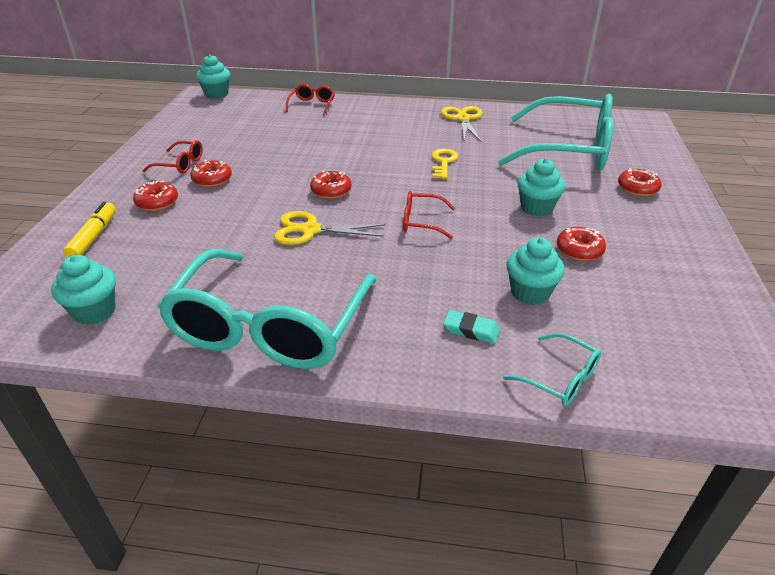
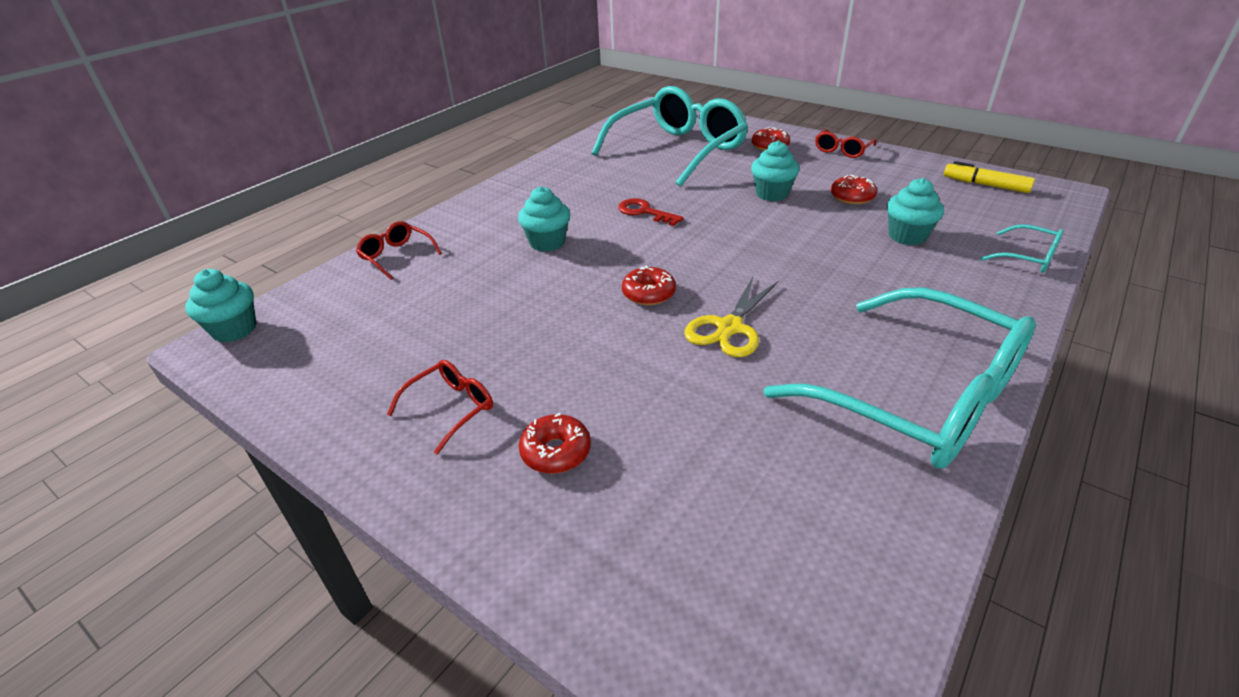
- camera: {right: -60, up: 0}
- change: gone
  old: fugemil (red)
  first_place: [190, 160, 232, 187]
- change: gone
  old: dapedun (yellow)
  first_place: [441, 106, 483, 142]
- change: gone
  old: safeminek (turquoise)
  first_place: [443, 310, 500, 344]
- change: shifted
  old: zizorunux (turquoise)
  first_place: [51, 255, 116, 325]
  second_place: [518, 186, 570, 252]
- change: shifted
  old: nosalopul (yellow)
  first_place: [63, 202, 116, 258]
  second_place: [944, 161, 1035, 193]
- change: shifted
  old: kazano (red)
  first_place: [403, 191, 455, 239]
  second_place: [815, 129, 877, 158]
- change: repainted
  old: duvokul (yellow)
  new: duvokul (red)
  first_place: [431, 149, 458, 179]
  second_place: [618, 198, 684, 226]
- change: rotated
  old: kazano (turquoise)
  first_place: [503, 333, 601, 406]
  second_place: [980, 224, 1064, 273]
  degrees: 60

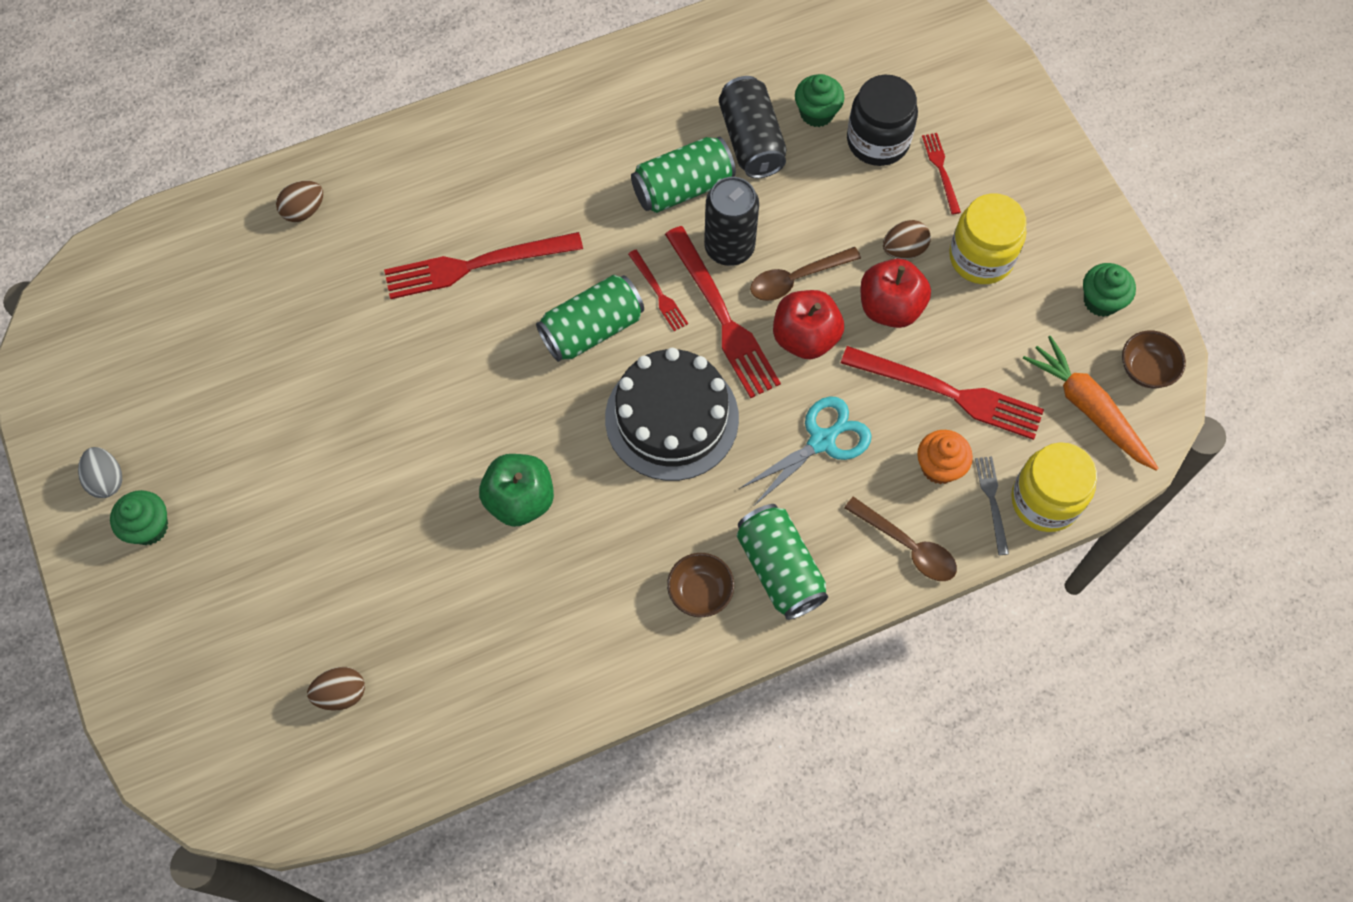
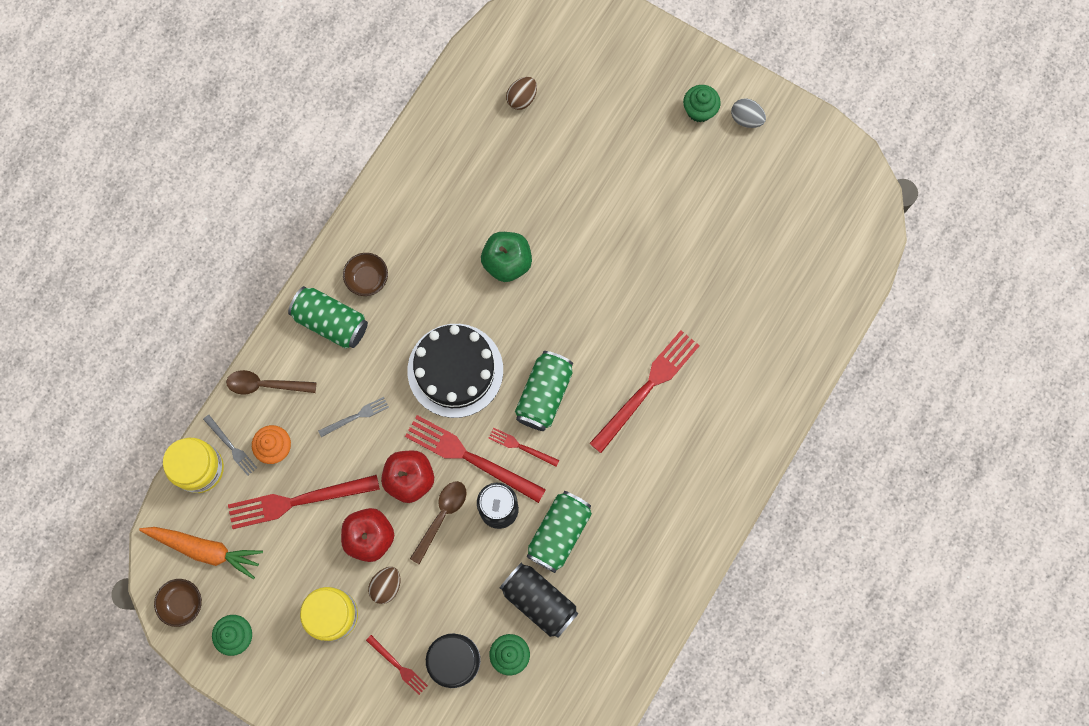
- camera: {right: 145, up: 10}
- change: gone
  old: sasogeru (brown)
  first_place: [276, 181, 323, 222]
- change: swapped
  old: dapedun (turquoise)
  new: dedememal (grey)
  first_place: [739, 396, 872, 506]
  second_place: [318, 397, 389, 437]

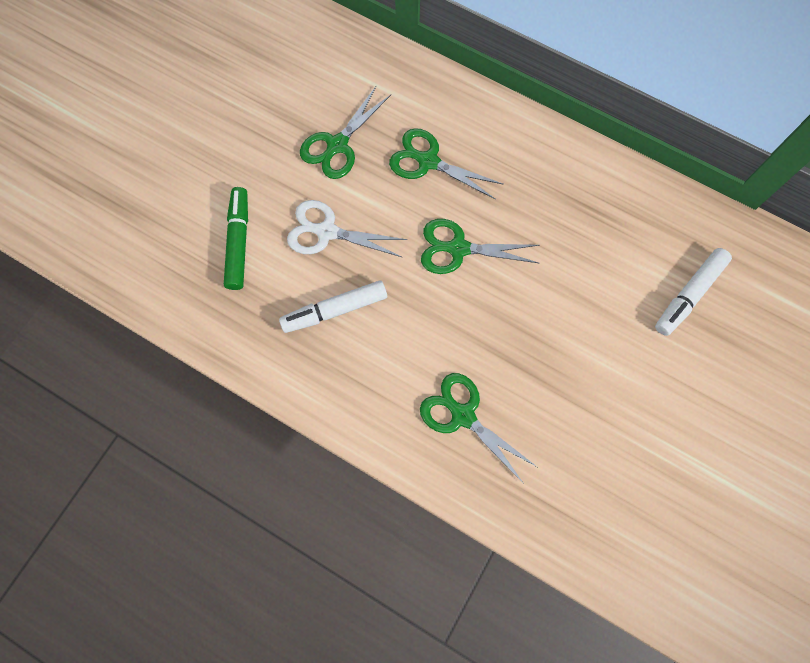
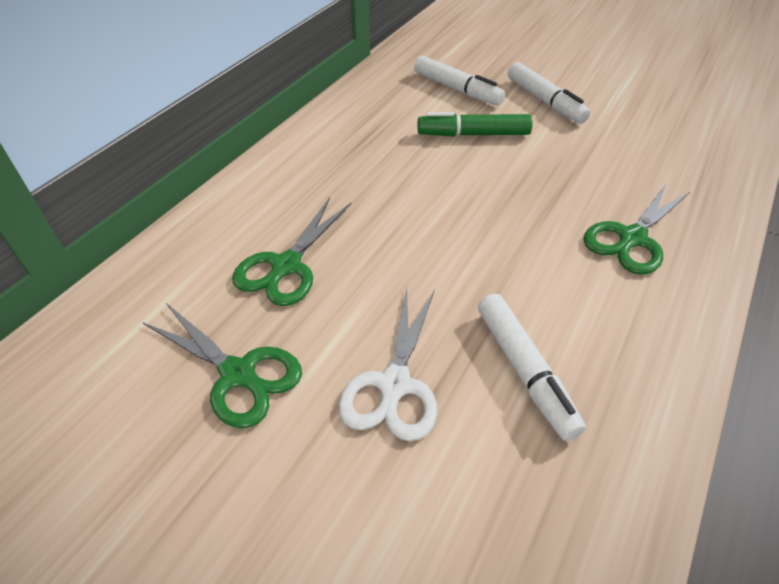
- camera: {right: -90, up: -25}
- change: gone
  old: dapedun (green)
  first_place: [421, 219, 540, 274]
- change: new
  new: nosalopul (white)
  second_place: [508, 62, 591, 124]
- change: shifted
  old: nosalopul (green)
  first_place: [224, 187, 248, 290]
  second_place: [418, 112, 533, 137]

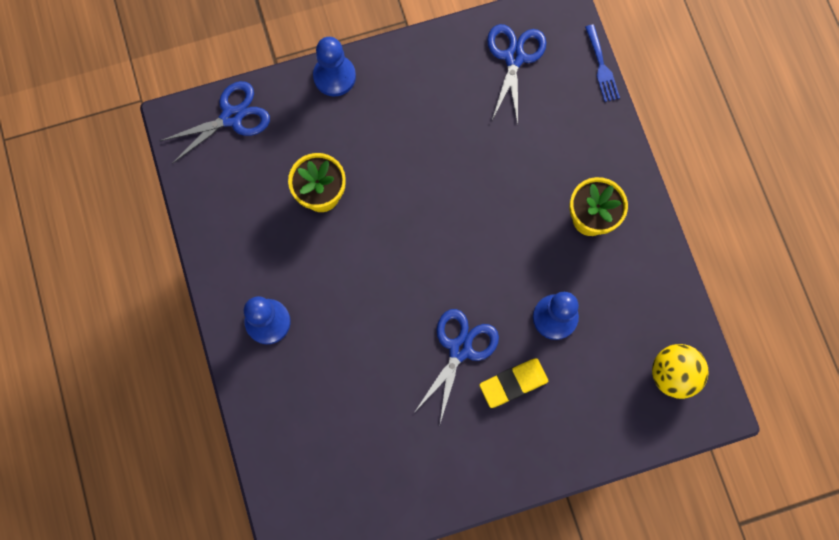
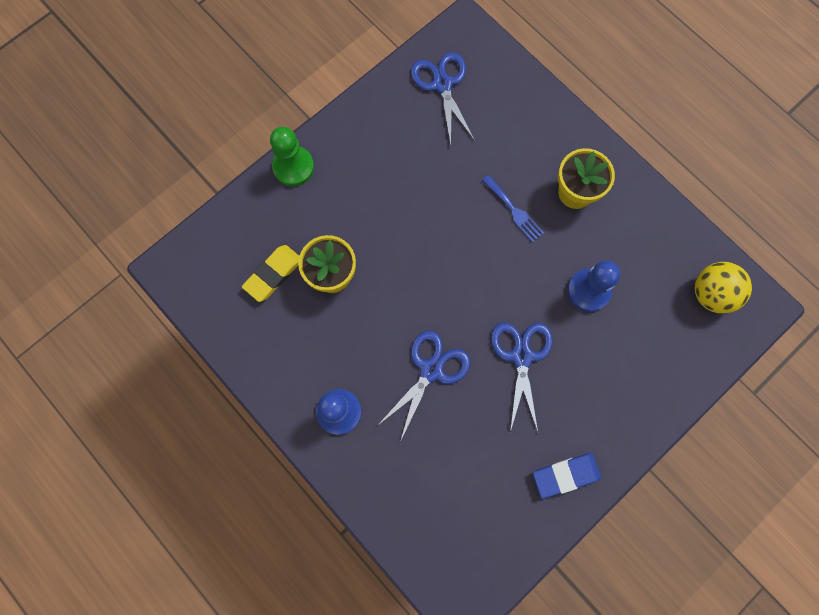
- camera: {right: -25, up: 0}
- change: new
  new: safeminek (blue)
  second_place: [533, 453, 601, 499]
- change: shifted
  old: dapedun (blue)
  first_place: [160, 81, 270, 164]
  second_place: [377, 330, 470, 442]
- change: shifted
  old: safeminek (yellow)
  first_place: [479, 358, 548, 408]
  second_place: [242, 245, 299, 302]
- change: shifted
  old: dedememal (blue)
  first_place: [585, 24, 620, 102]
  second_place: [482, 175, 544, 242]
- change: repainted
  old: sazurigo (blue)
  new: sazurigo (green)
  first_place: [313, 37, 356, 96]
  second_place: [270, 127, 314, 186]

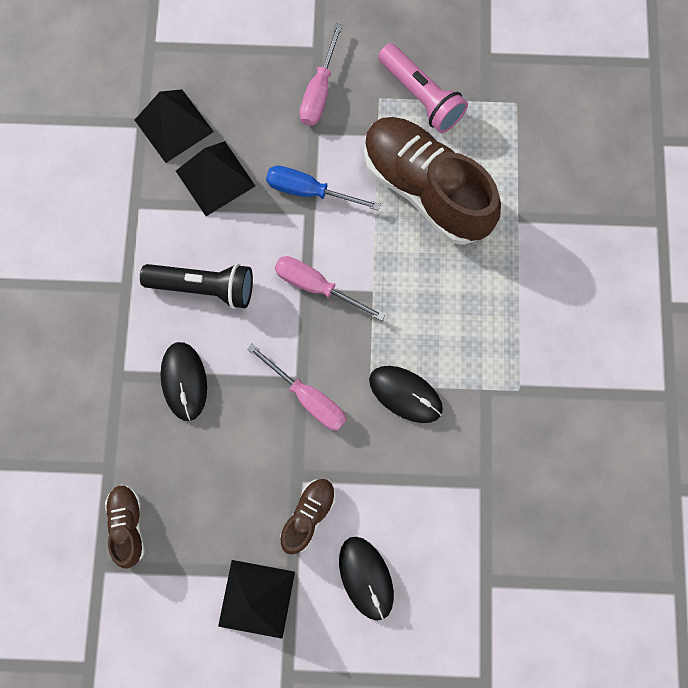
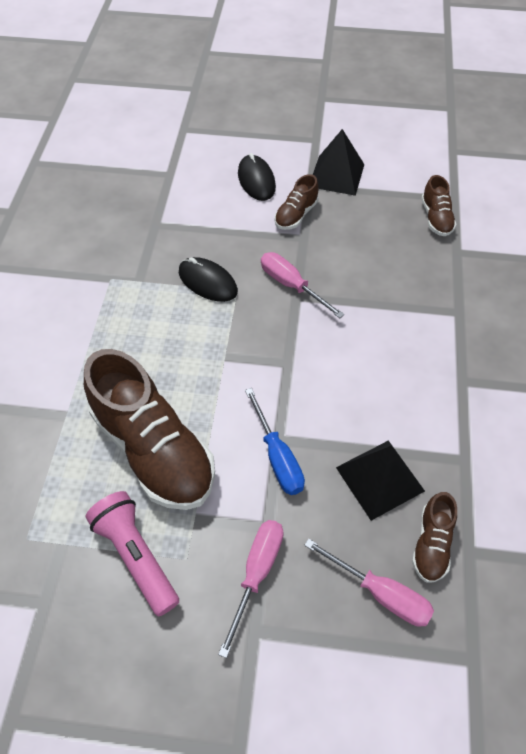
- camera: {right: -175, up: -20}
- change: gone
  old: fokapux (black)
  first_place: [140, 264, 253, 309]
- change: gone
  old: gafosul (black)
  first_place: [161, 342, 207, 421]
- change: shifted
  old: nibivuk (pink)
  first_place: [275, 256, 385, 321]
  second_place: [304, 539, 434, 627]
- change: swapped
  old: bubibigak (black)
  new: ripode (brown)
  first_place: [135, 89, 214, 163]
  second_place: [412, 492, 457, 583]
- change: rotated
  old: nibivuk (blue)
  first_place: [266, 166, 381, 211]
  second_place: [245, 388, 305, 495]
  degrees: 45

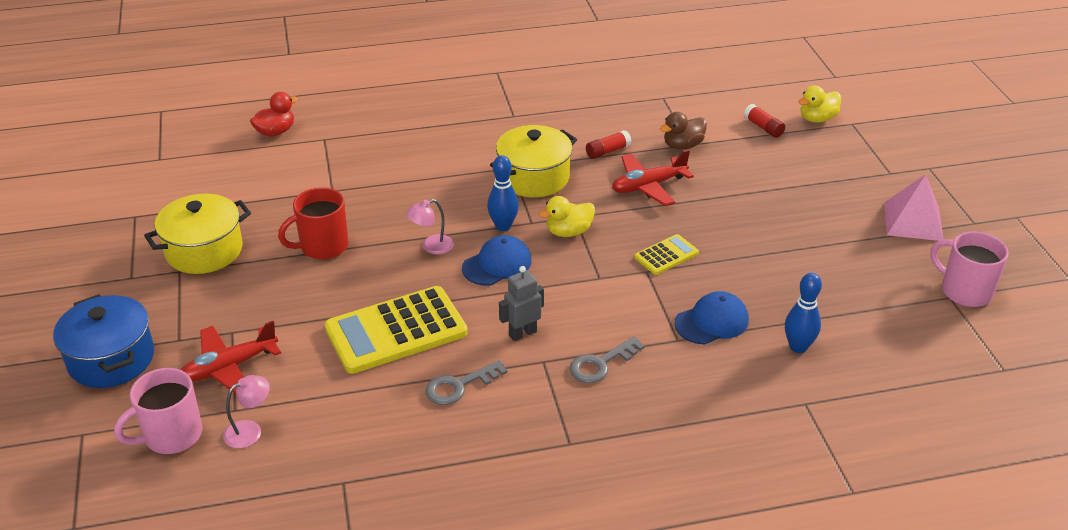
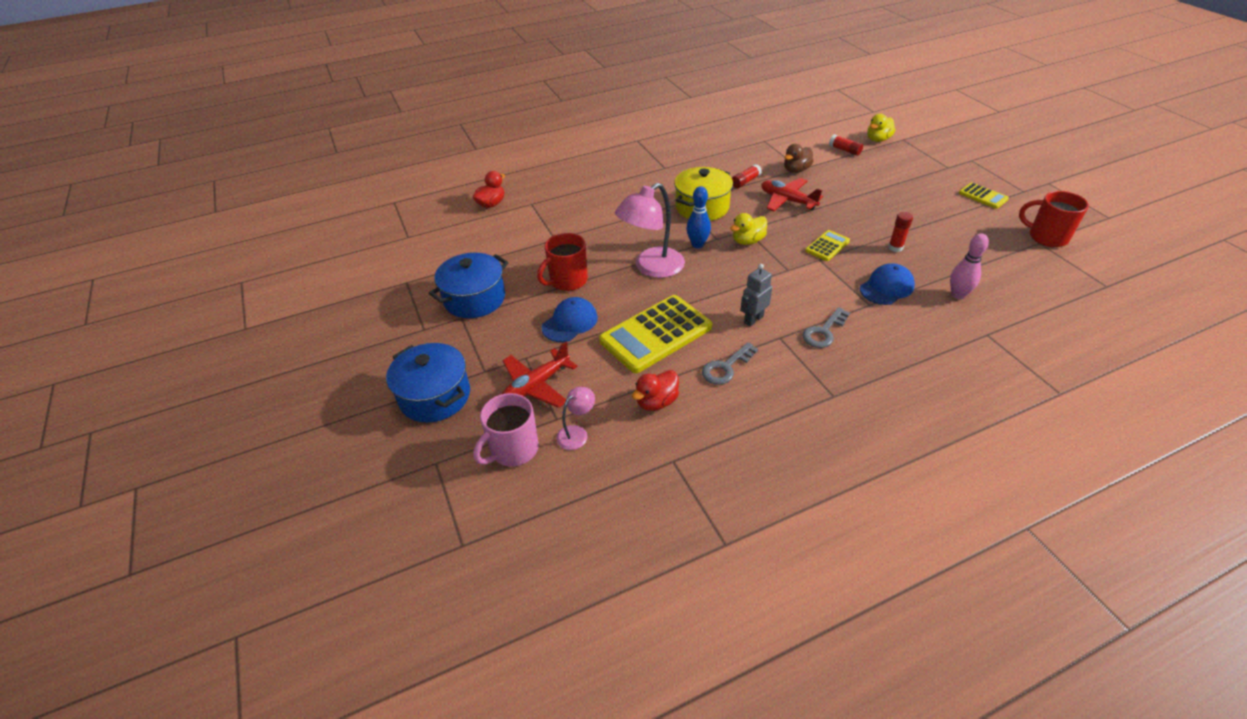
- camera: {right: -10, up: 5}
- change: new
  new: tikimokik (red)
  second_place: [632, 370, 679, 411]
- change: new
  new: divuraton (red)
  second_place: [888, 212, 913, 252]
- change: shifted
  old: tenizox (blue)
  first_place: [462, 235, 532, 286]
  second_place: [541, 297, 598, 342]
- change: swapped
  old: bubibigak (pink)
  new: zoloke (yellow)
  first_place: [884, 174, 944, 241]
  second_place: [959, 182, 1009, 209]
- change: repainted
  old: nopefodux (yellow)
  new: nopefodux (blue)
  first_place: [144, 194, 251, 274]
  second_place: [429, 253, 509, 318]
- change: repainted
  old: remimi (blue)
  new: remimi (pink)
  first_place: [785, 273, 822, 353]
  second_place: [950, 233, 989, 299]
- change: repainted
  old: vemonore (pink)
  new: vemonore (red)
  first_place: [930, 232, 1009, 307]
  second_place: [1019, 191, 1089, 247]
- change: rotated
  old: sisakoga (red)
  first_place: [612, 149, 694, 206]
  second_place: [761, 178, 823, 211]
  degrees: 75
- change: scaled
  old: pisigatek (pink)
  first_place: [406, 199, 454, 255]
  second_place: [615, 183, 685, 278]
  factor: 2.04

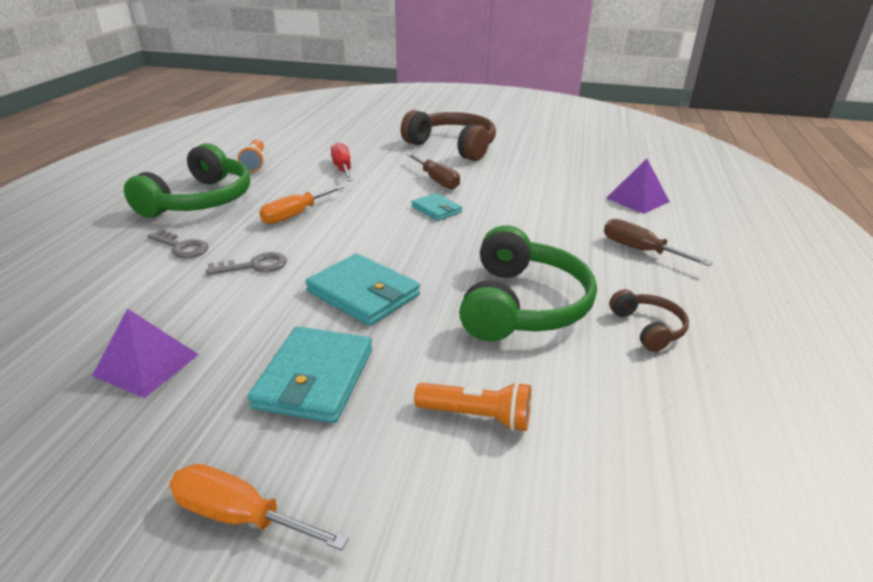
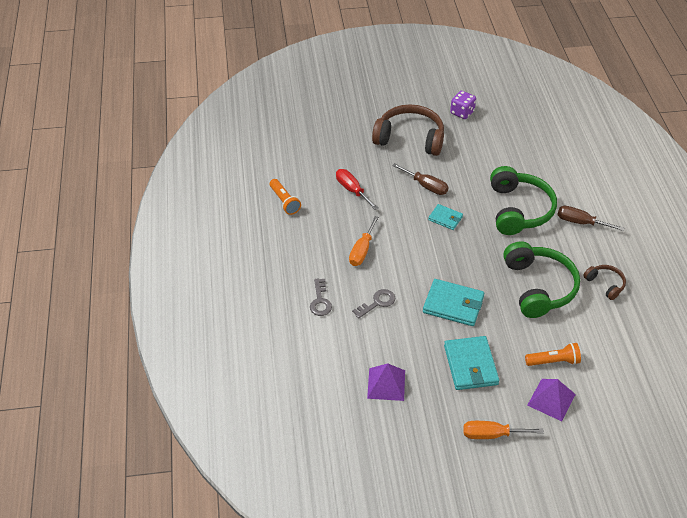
- camera: {right: -20, up: 15}
- change: new
  new: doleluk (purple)
  second_place: [450, 91, 476, 119]
- change: shifted
  old: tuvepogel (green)
  first_place: [124, 143, 250, 218]
  second_place: [490, 166, 557, 235]
- change: shifted
  old: bubibigak (purple)
  first_place: [606, 158, 670, 214]
  second_place: [527, 379, 576, 421]
- change: rotated
  old: duvokul (grey)
  first_place: [147, 229, 208, 258]
  second_place: [310, 279, 332, 316]
  degrees: 75

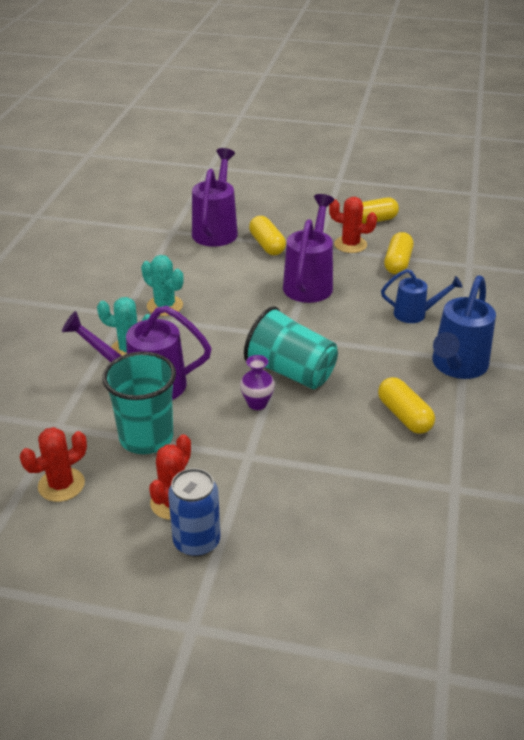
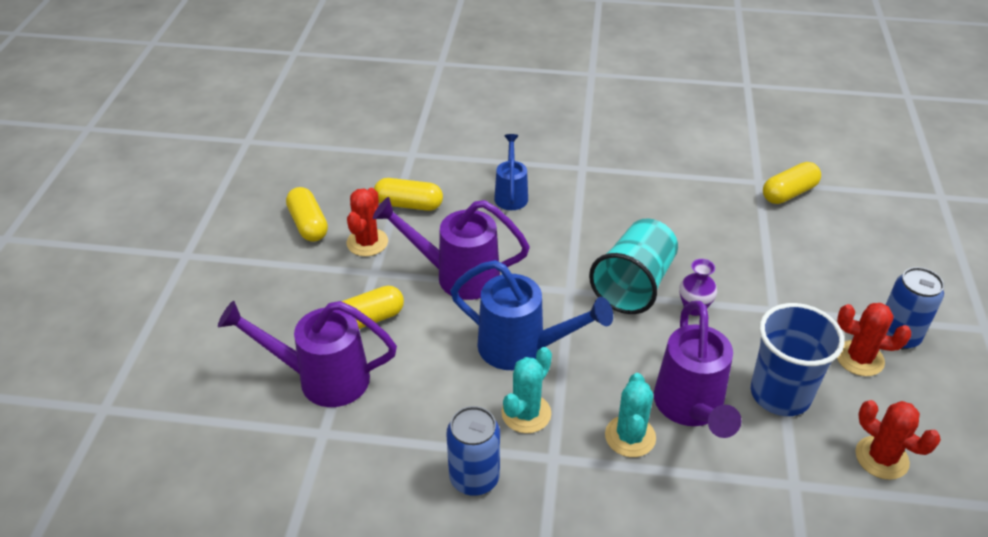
- camera: {right: -95, up: 5}
- change: new
  new: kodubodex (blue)
  second_place: [446, 406, 500, 496]
- change: shifted
  old: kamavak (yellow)
  first_place: [378, 377, 435, 434]
  second_place: [763, 162, 821, 204]
- change: shifted
  old: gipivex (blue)
  first_place: [432, 275, 496, 379]
  second_place: [450, 260, 613, 370]
- change: repainted
  old: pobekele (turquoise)
  new: pobekele (blue)
  first_place: [102, 352, 176, 454]
  second_place: [751, 303, 844, 416]

